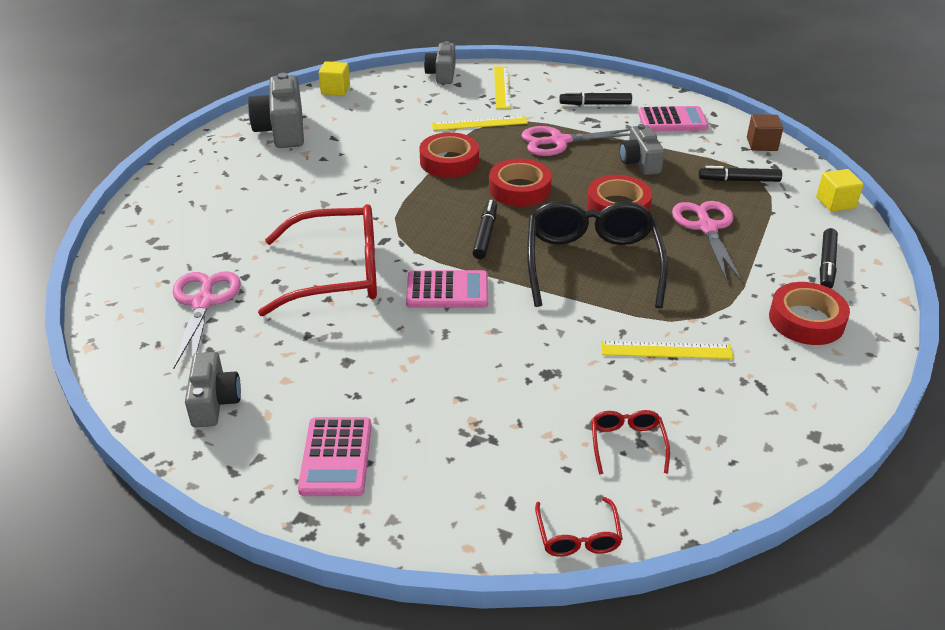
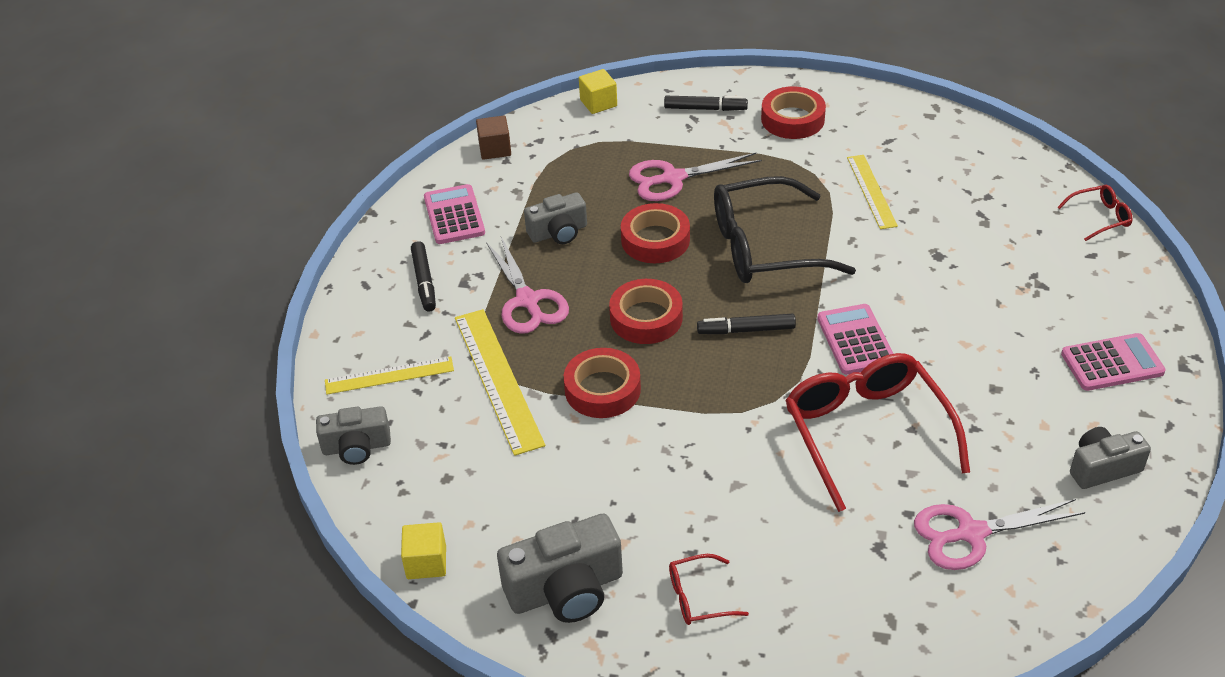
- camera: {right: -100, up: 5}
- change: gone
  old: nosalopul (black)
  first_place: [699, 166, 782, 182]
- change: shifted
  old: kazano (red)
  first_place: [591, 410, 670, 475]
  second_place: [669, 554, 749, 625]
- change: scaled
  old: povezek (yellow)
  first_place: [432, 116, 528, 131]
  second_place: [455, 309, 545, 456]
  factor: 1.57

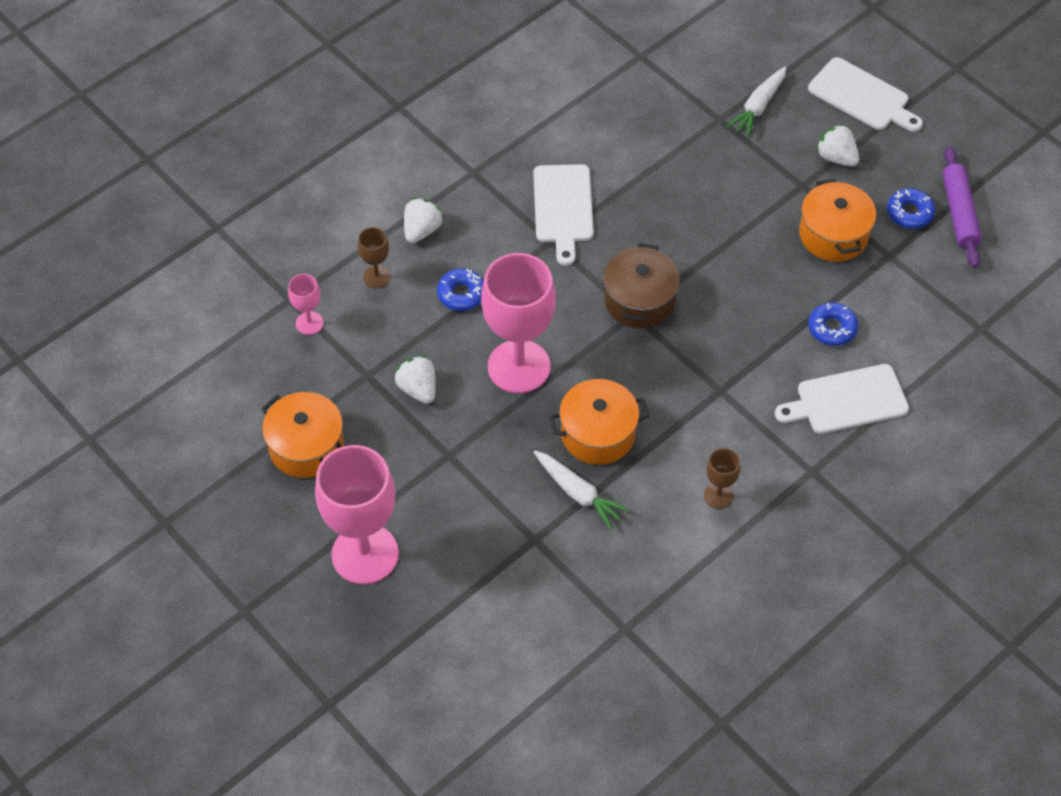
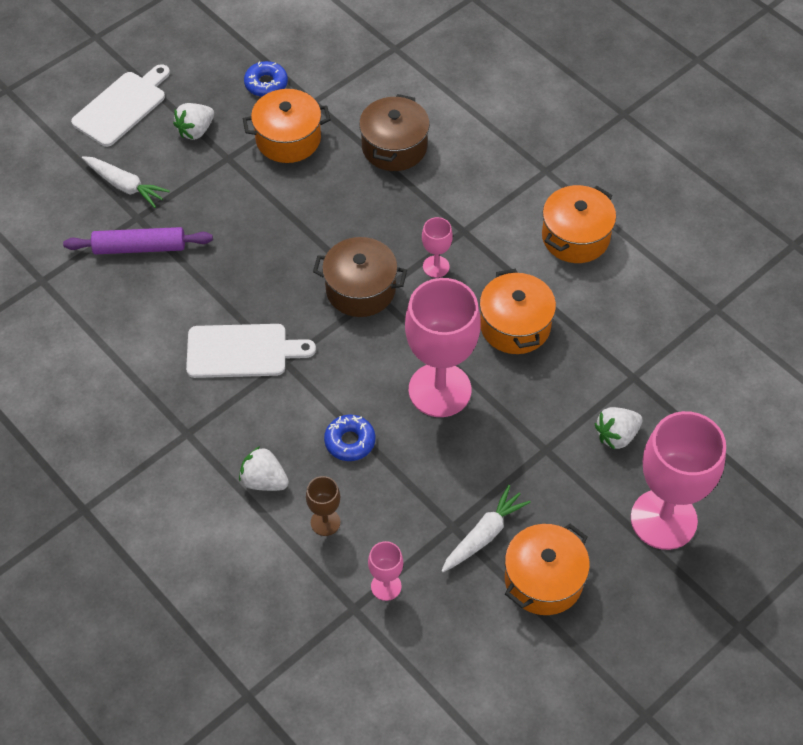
- camera: {right: -90, up: 0}
- change: gone
  old: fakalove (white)
  first_place: [775, 364, 909, 434]
- change: new
  new: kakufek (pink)
  second_place: [422, 217, 453, 278]
- change: shifted
  old: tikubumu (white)
  first_place: [394, 356, 436, 404]
  second_place: [595, 407, 643, 450]
- change: shifted
  old: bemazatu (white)
  first_place: [534, 451, 629, 529]
  second_place: [441, 485, 531, 572]
- change: shifted
  old: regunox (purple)
  first_place: [942, 146, 982, 268]
  second_place: [63, 227, 213, 255]
- change: swapped
  old: kakufek (brown)
  new: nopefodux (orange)
  first_place: [704, 448, 741, 509]
  second_place: [542, 185, 616, 263]
- change: swapped
  old: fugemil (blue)
  new: nopefodux (brown)
  first_place: [808, 302, 858, 346]
  second_place: [359, 94, 430, 171]

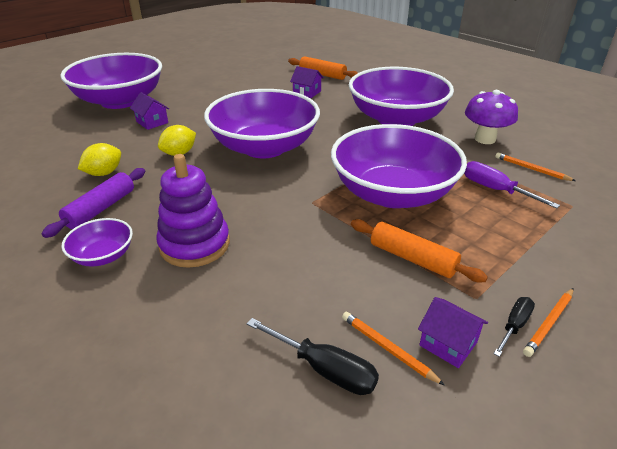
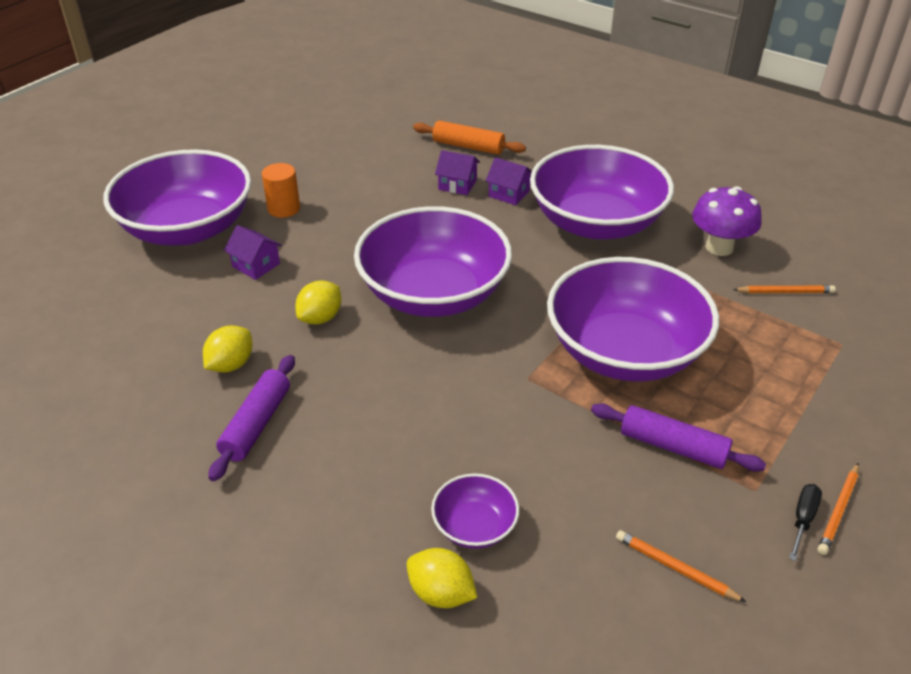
- camera: {right: -10, up: 5}
- change: gone
  old: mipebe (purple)
  first_place: [156, 154, 230, 268]
- change: gone
  old: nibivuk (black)
  first_place: [247, 318, 379, 395]
- change: gone
  old: nibivuk (purple)
  first_place: [464, 161, 560, 209]
- change: new
  new: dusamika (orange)
  second_place: [262, 163, 300, 218]
- change: new
  new: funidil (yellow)
  second_place: [407, 548, 477, 608]
- change: shifted
  old: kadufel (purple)
  first_place: [61, 218, 133, 267]
  second_place: [431, 473, 519, 549]
- change: shifted
  old: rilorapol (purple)
  first_place: [418, 297, 488, 368]
  second_place: [486, 157, 532, 205]
- change: repainted
  old: regunox (orange)
  new: regunox (purple)
  first_place: [351, 219, 488, 282]
  second_place: [591, 403, 766, 472]
- change: rotated
  old: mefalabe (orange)
  first_place: [495, 153, 576, 181]
  second_place: [733, 285, 836, 293]
  degrees: 150

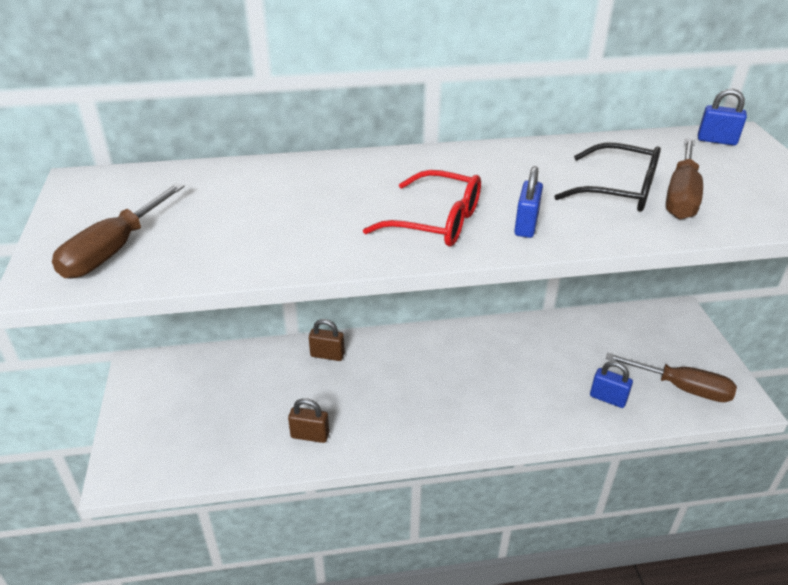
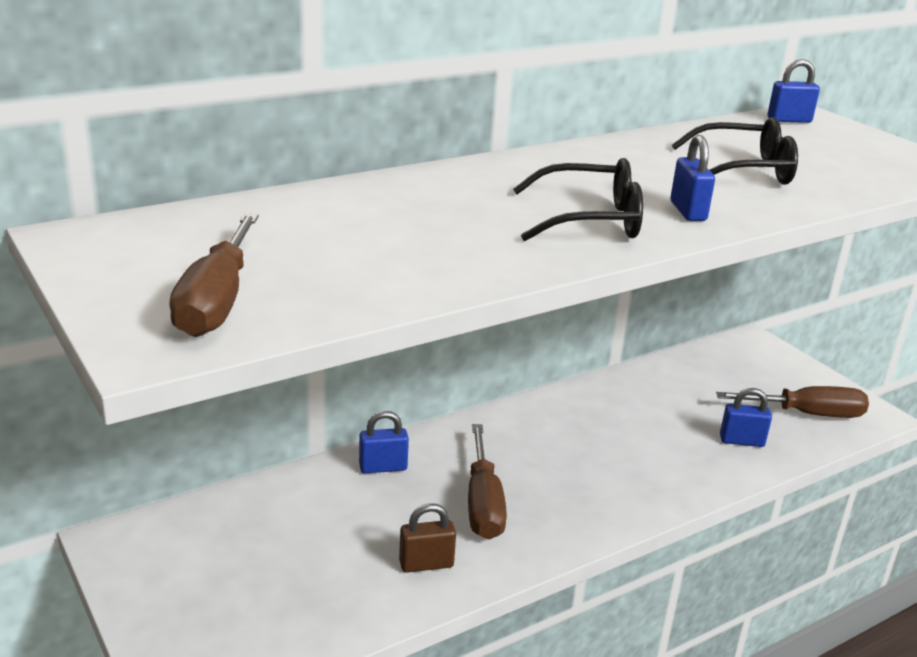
- camera: {right: -25, up: -10}
- change: shifted
  old: nibivuk (brown)
  first_place: [666, 138, 703, 219]
  second_place: [468, 424, 507, 540]
- change: repainted
  old: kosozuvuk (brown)
  new: kosozuvuk (blue)
  first_place: [309, 319, 345, 361]
  second_place: [359, 411, 409, 473]
- change: repainted
  old: kazano (red)
  new: kazano (black)
  first_place: [363, 170, 481, 247]
  second_place: [513, 158, 643, 241]

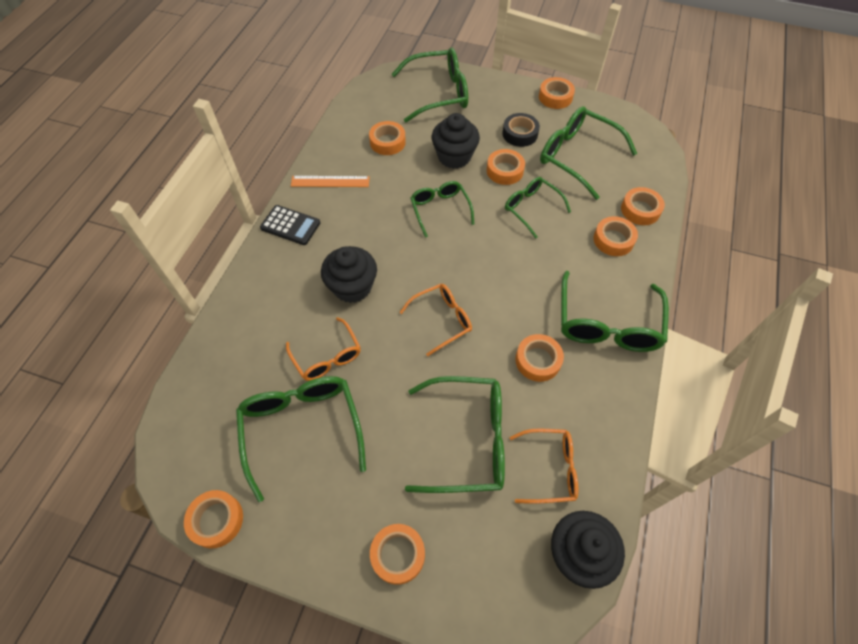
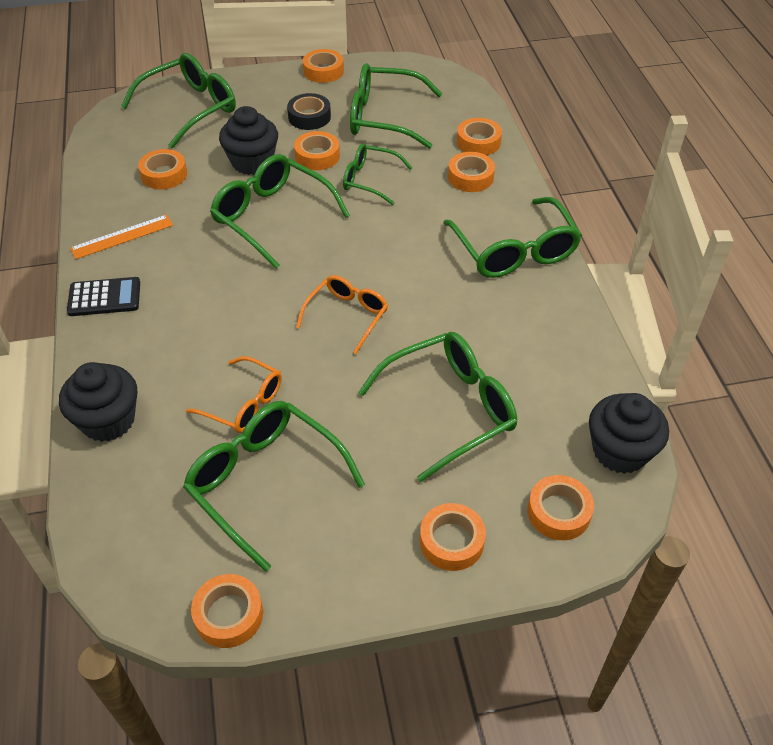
- camera: {right: -30, up: -10}
- change: gone
  old: kazano (orange)
  first_place: [509, 429, 578, 504]
- change: shifted
  old: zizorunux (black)
  first_place: [321, 246, 377, 303]
  second_place: [59, 362, 137, 442]
- change: shifted
  old: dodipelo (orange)
  first_place: [515, 334, 564, 382]
  second_place: [527, 475, 594, 540]
- change: scaled
  old: kazano (green)
  first_place: [410, 181, 475, 238]
  second_place: [210, 154, 350, 269]
  factor: 1.63

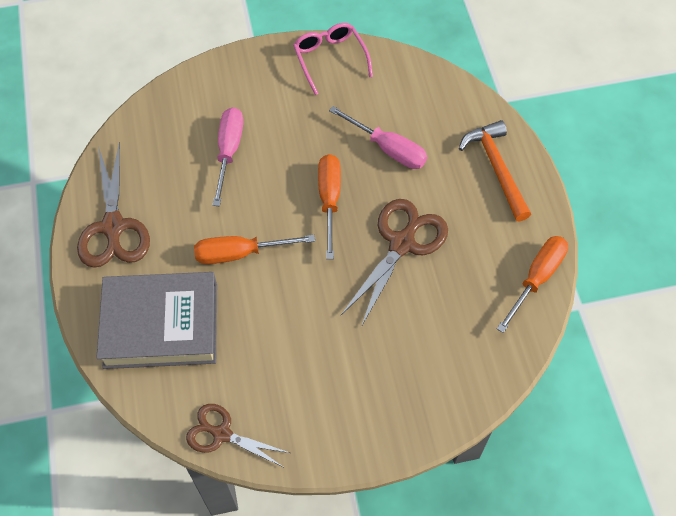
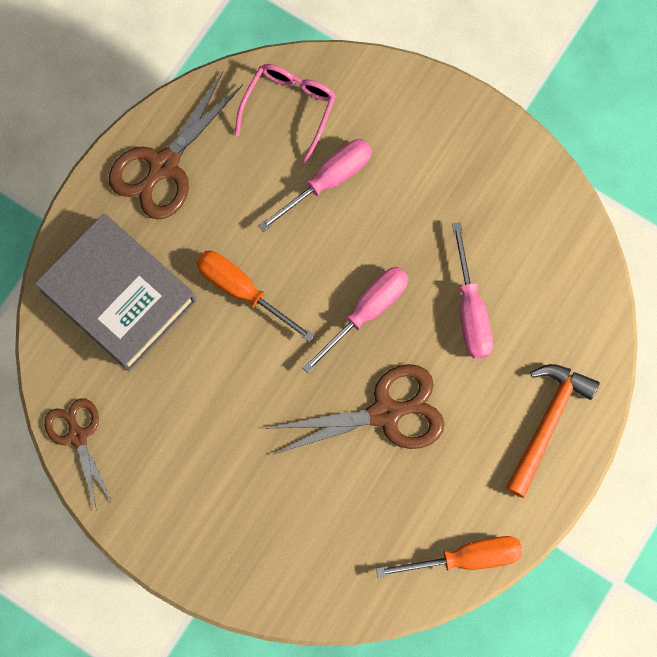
- camera: {right: 45, up: 15}
- change: shifted
  old: kazano (pink)
  first_place: [293, 23, 373, 95]
  second_place: [235, 64, 336, 163]
- change: repainted
  old: nibivuk (orange)
  new: nibivuk (pink)
  first_place: [318, 154, 341, 259]
  second_place: [302, 267, 408, 374]

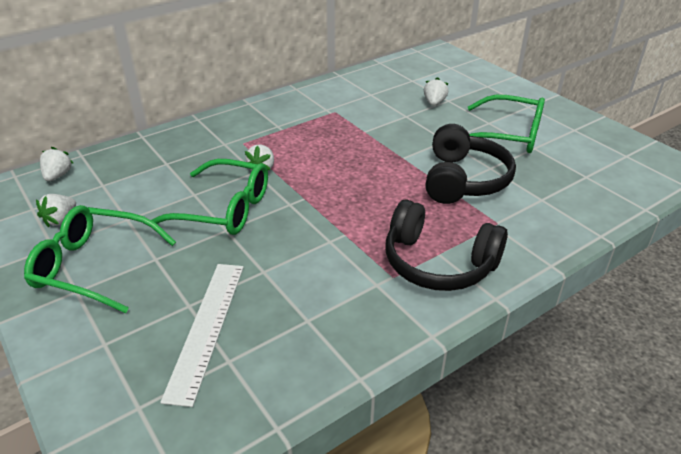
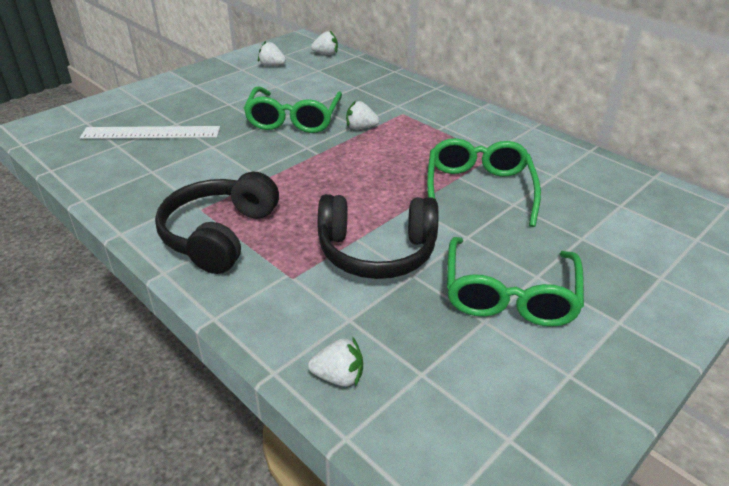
- camera: {right: 80, up: 0}
- change: shifted
  old: kazano (green)
  first_place: [24, 205, 176, 313]
  second_place: [427, 138, 541, 227]
- change: shifted
  old: tikubumu (white)
  first_place: [424, 77, 448, 106]
  second_place: [308, 336, 363, 387]

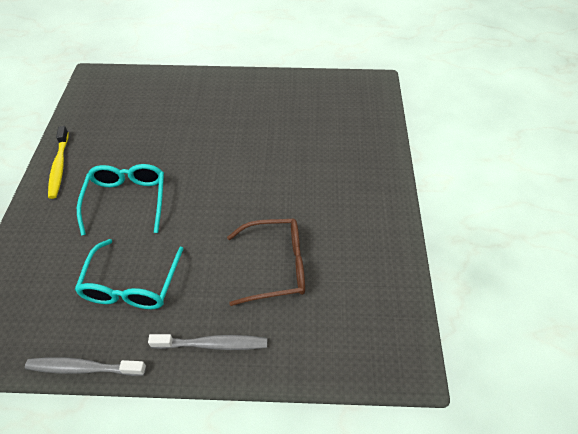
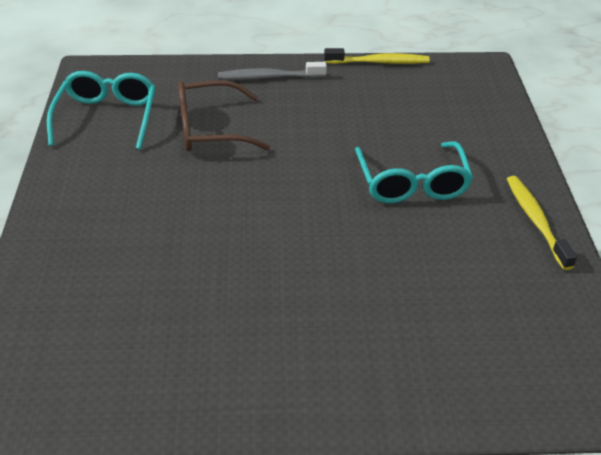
- camera: {right: 175, up: -10}
- change: shifted
  old: kazano (turquoise)
  first_place: [75, 239, 184, 309]
  second_place: [47, 71, 156, 150]
- change: repainted
  old: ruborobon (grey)
  new: ruborobon (yellow)
  first_place: [25, 357, 146, 376]
  second_place: [324, 48, 430, 64]

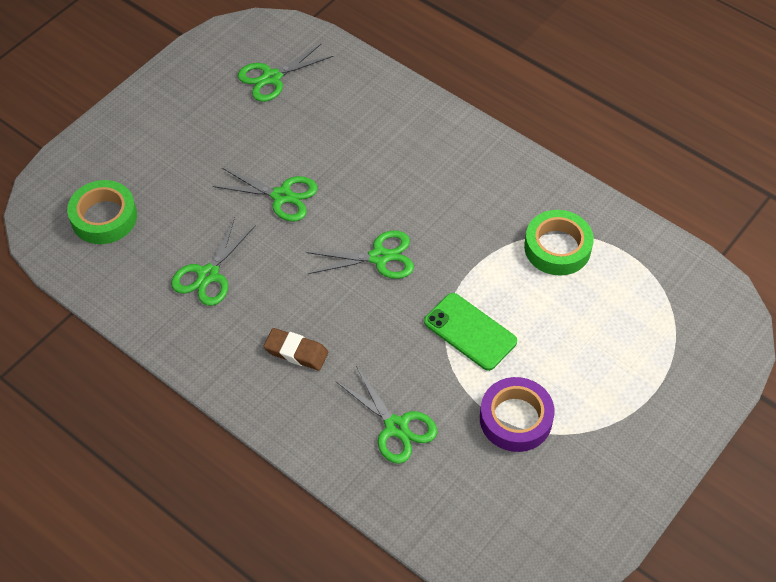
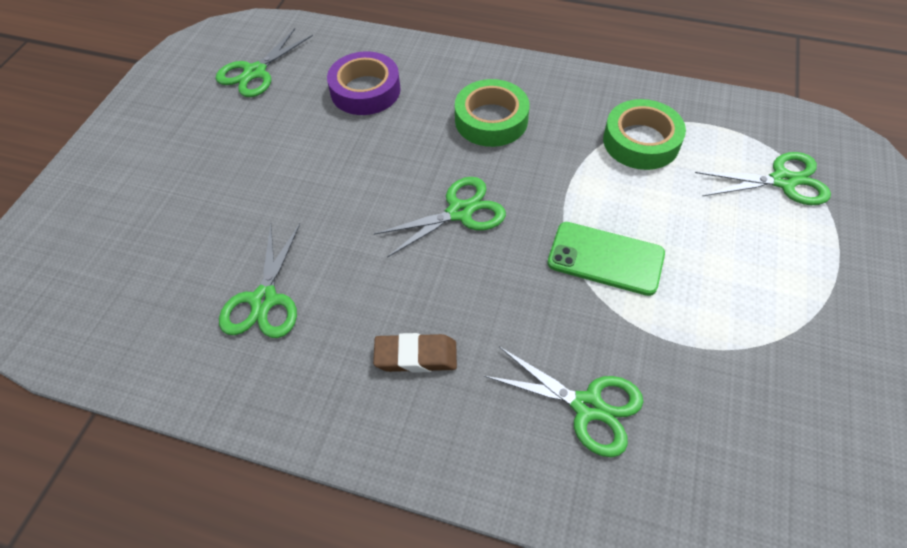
- camera: {right: -20, up: 0}
- change: shifted
  old: dodipelo (green)
  first_place: [67, 180, 137, 244]
  second_place: [455, 79, 529, 147]
- change: shifted
  old: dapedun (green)
  first_place: [213, 168, 318, 221]
  second_place: [695, 152, 831, 205]
- change: shifted
  old: dodipelo (purple)
  first_place: [480, 377, 555, 452]
  second_place: [327, 51, 400, 115]

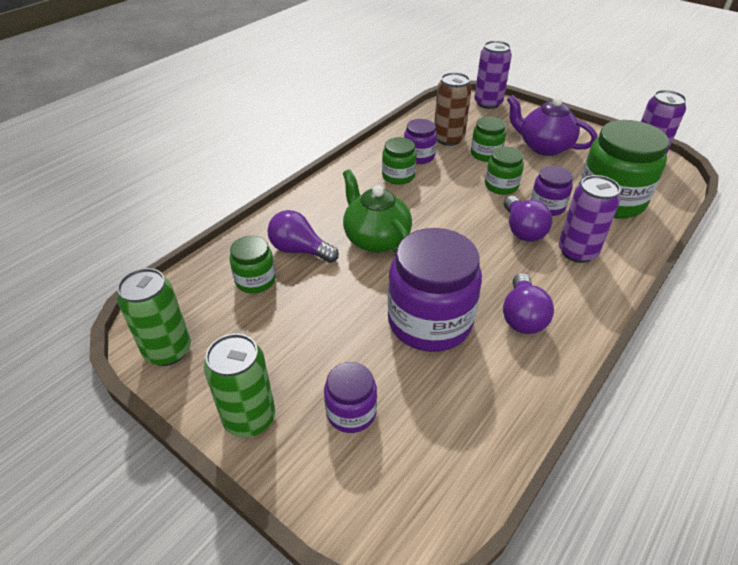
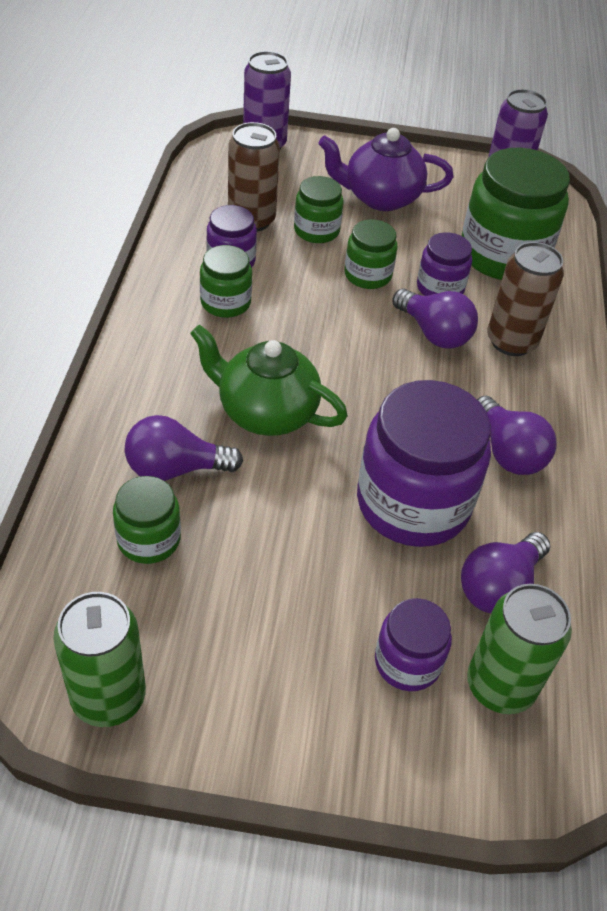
- camera: {right: -35, up: 5}
- change: new
  new: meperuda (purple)
  second_place: [461, 532, 550, 613]
- change: shifted
  old: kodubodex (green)
  first_place: [204, 333, 275, 438]
  second_place: [467, 584, 572, 714]
- change: repainted
  old: kodubodex (purple)
  new: kodubodex (brown)
  first_place: [559, 175, 621, 263]
  second_place: [487, 242, 564, 356]

